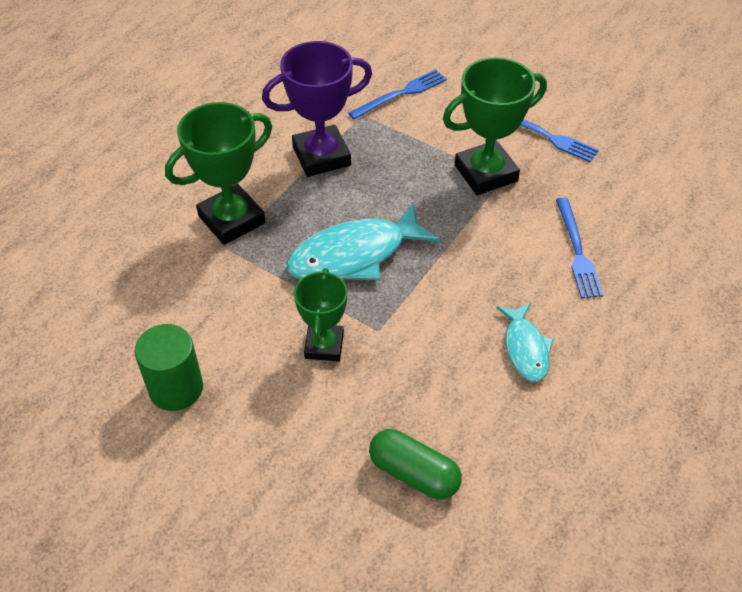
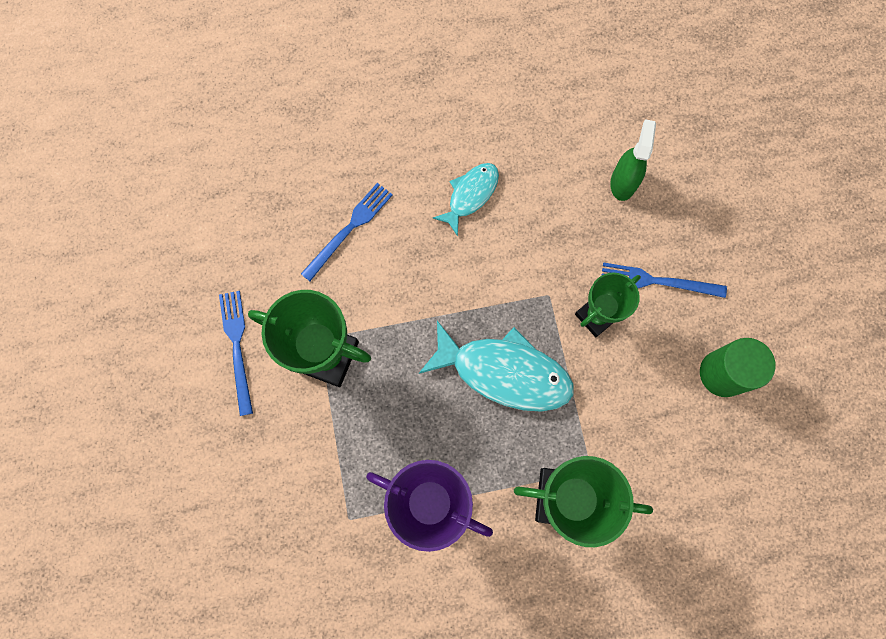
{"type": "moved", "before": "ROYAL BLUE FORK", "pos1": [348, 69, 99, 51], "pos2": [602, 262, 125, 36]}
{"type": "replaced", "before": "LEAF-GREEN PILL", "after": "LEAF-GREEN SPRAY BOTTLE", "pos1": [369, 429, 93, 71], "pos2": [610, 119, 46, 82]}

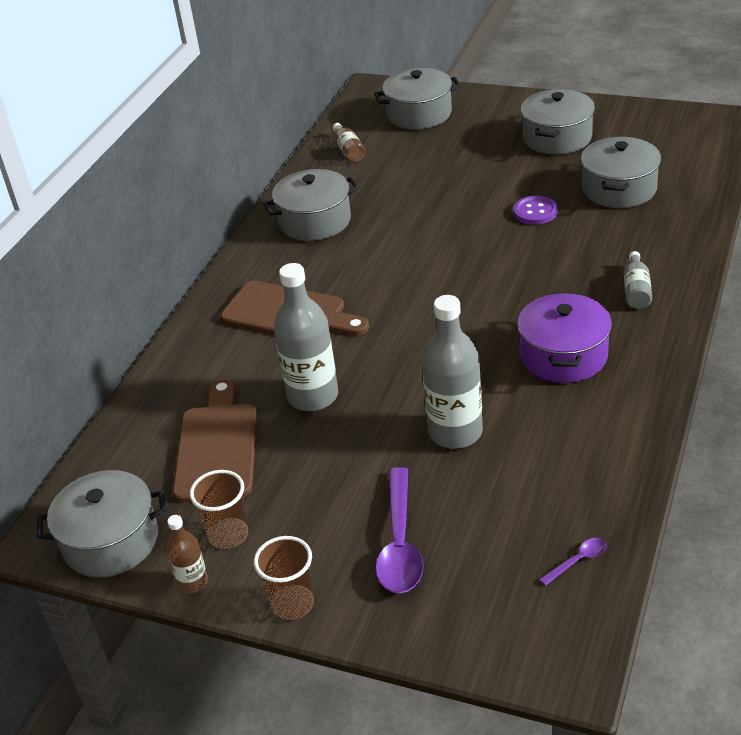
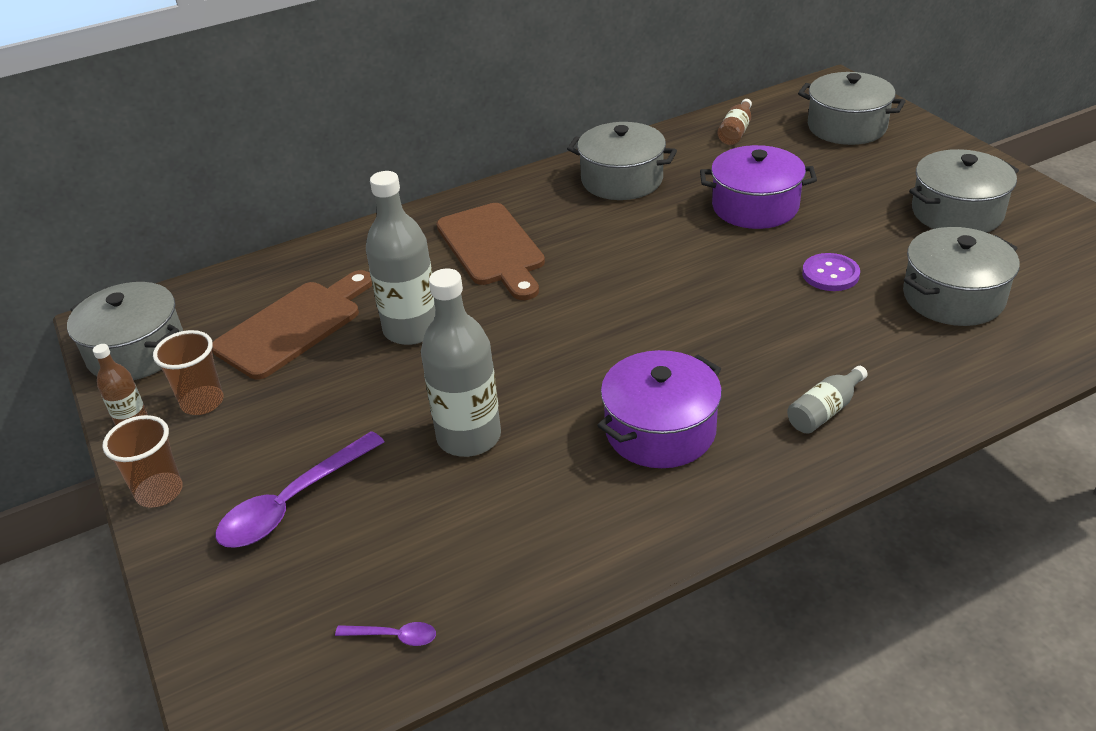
{"type": "added", "after": "ROYAL PURPLE POT", "pos2": [700, 145, 117, 84]}

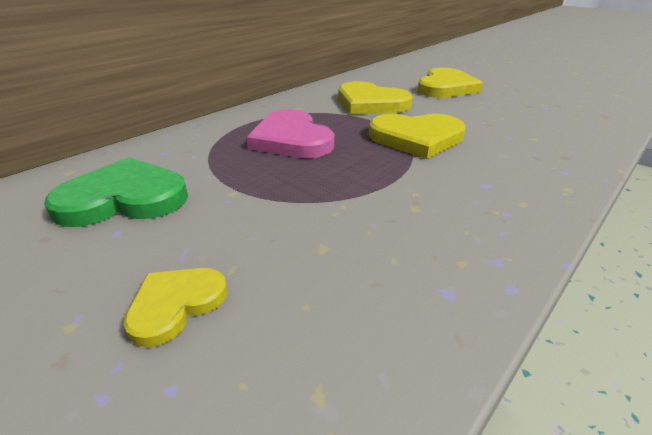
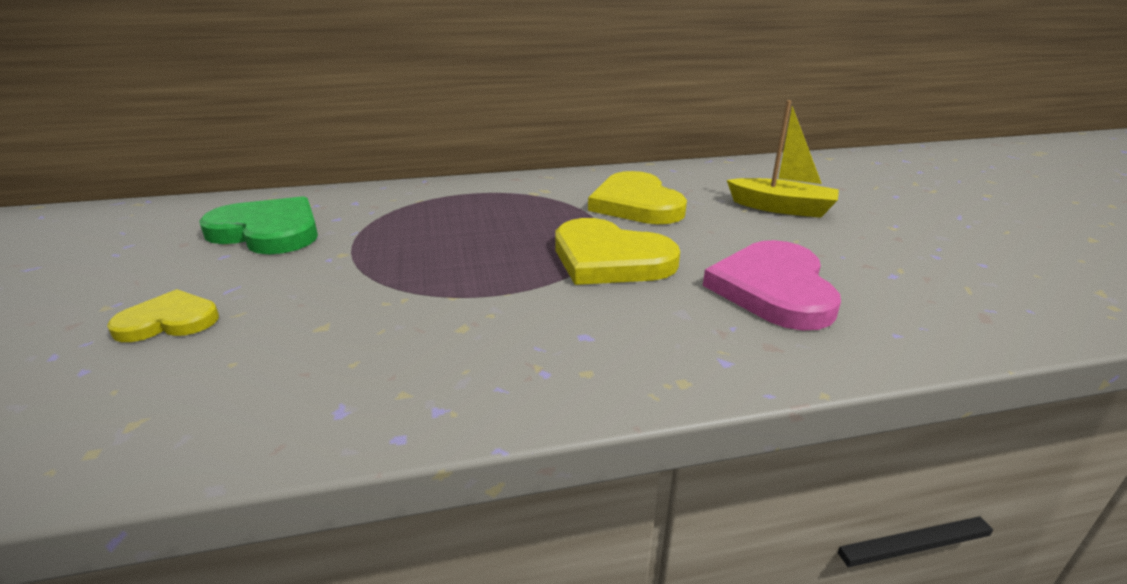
{"type": "replaced", "before": "YELLOW HEART SHAPE", "after": "YELLOW SAILBOAT", "pos1": [418, 68, 65, 30], "pos2": [727, 100, 112, 118]}
{"type": "moved", "before": "ROSE-PINK HEART SHAPE", "pos1": [247, 109, 87, 49], "pos2": [703, 240, 138, 91]}

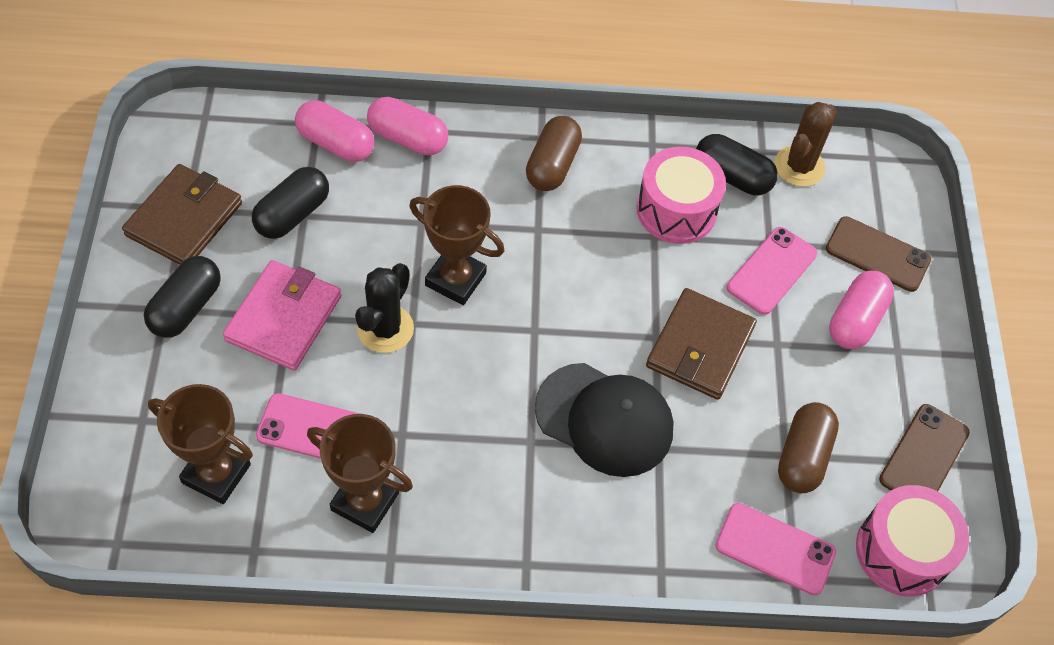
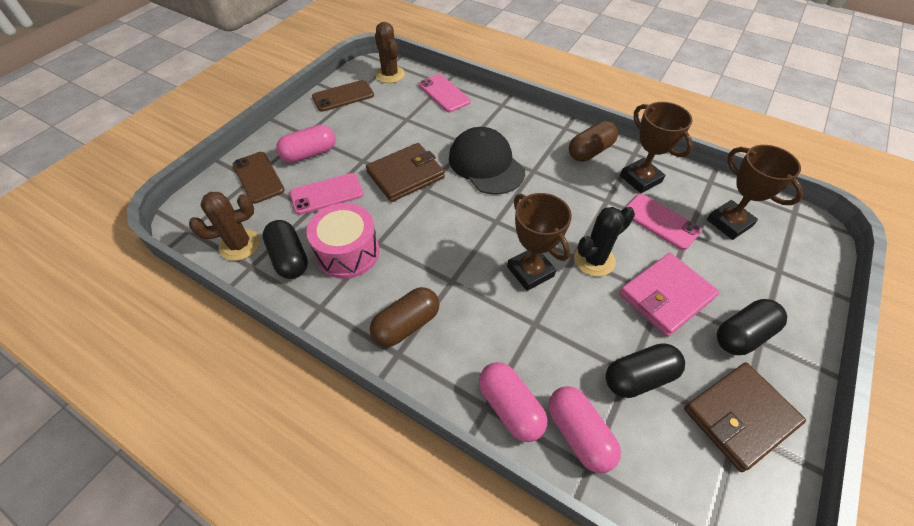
{"type": "moved", "before": "BROWN PILL", "pos1": [778, 402, 61, 91], "pos2": [569, 121, 49, 41]}
{"type": "replaced", "before": "ROSE-PINK SNARE DRUM", "after": "BROWN PRICKLY PLANT", "pos1": [856, 485, 113, 111], "pos2": [375, 22, 30, 61]}

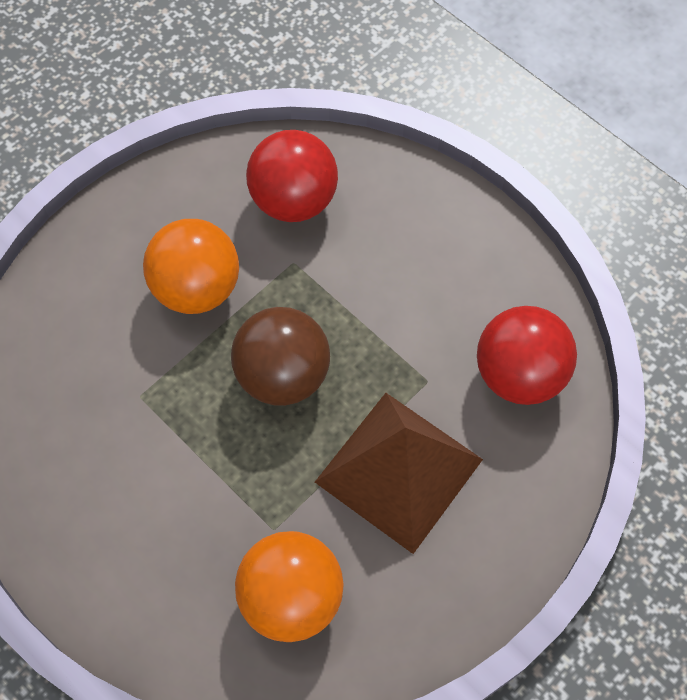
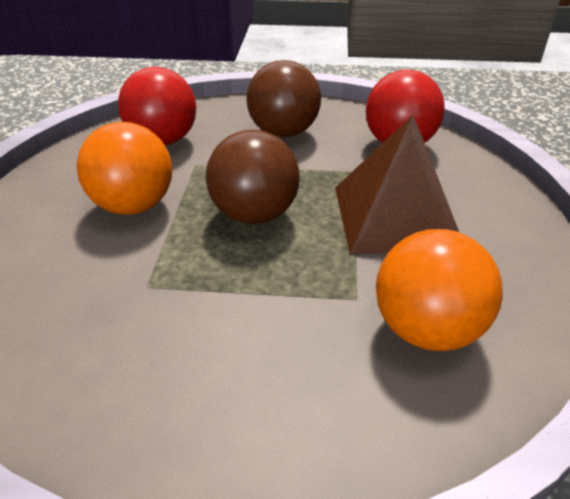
{"type": "added", "after": "BROWN PLAY BALL", "pos2": [247, 60, 74, 77]}

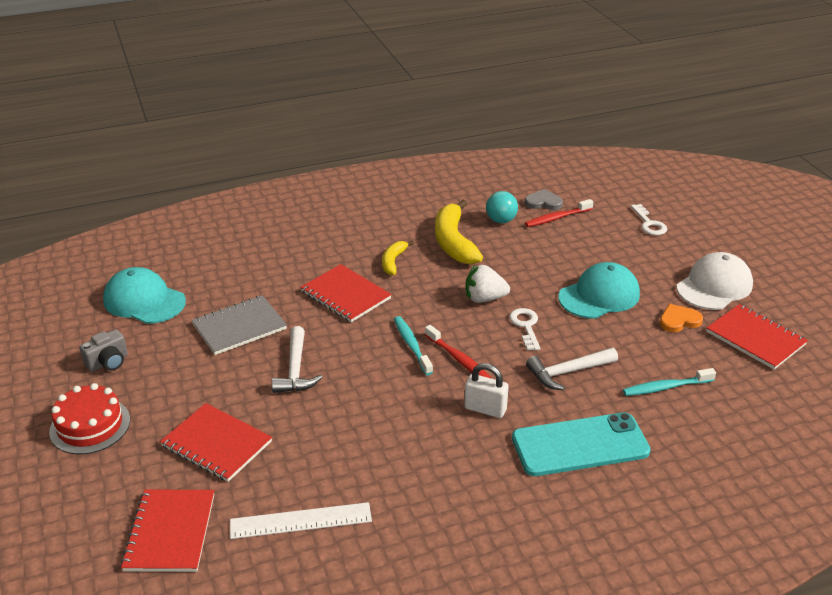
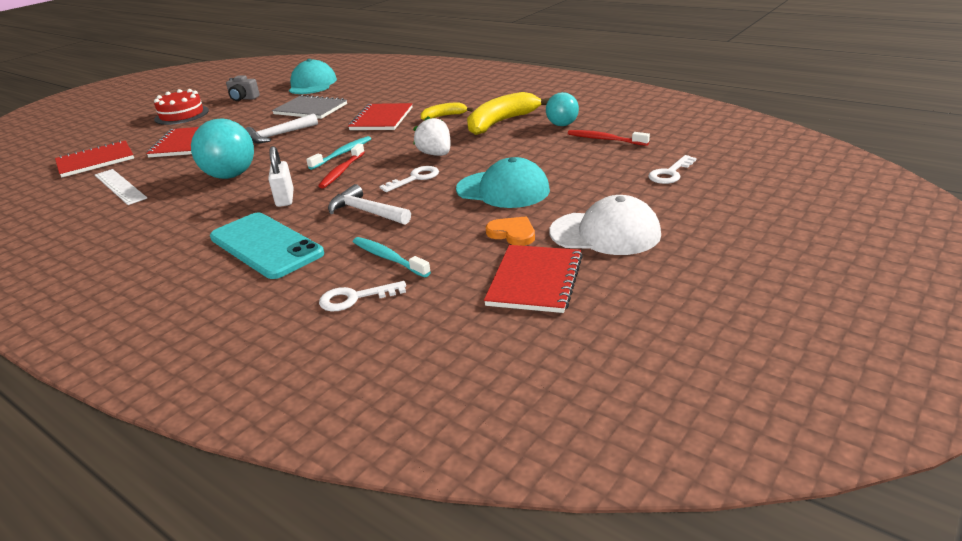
{"type": "removed", "before": "ASH-GREY HEART SHAPE", "pos1": [524, 189, 39, 21]}
{"type": "added", "after": "TEAL PLAY BALL", "pos2": [191, 119, 63, 60]}
{"type": "added", "after": "WHITE KEY", "pos2": [319, 281, 87, 30]}

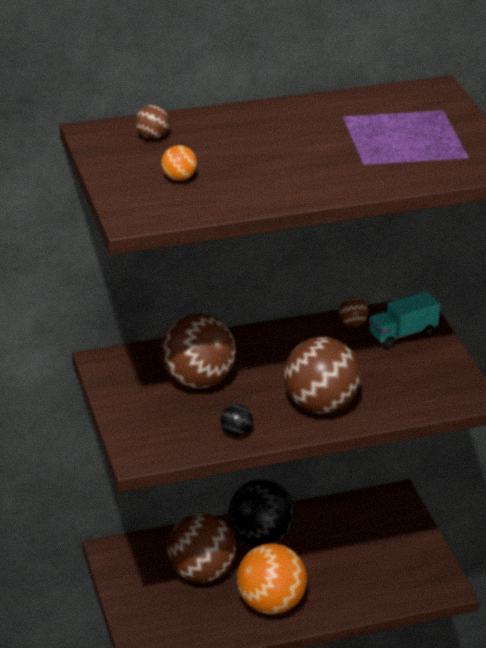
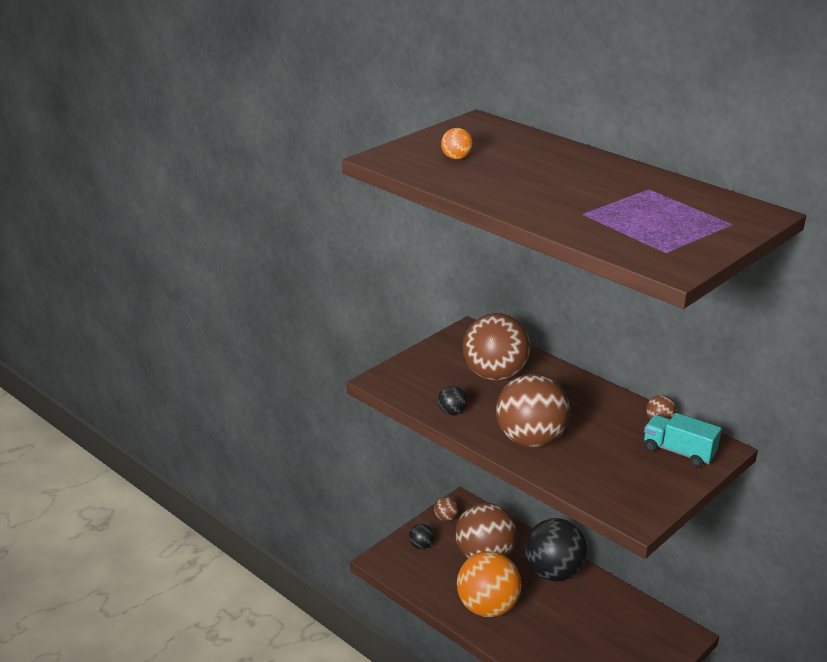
{"type": "moved", "before": "BROWN PLAY BALL", "pos1": [135, 105, 34, 34], "pos2": [434, 497, 24, 24]}
{"type": "added", "after": "JET-BLACK PLAY BALL", "pos2": [409, 524, 25, 25]}

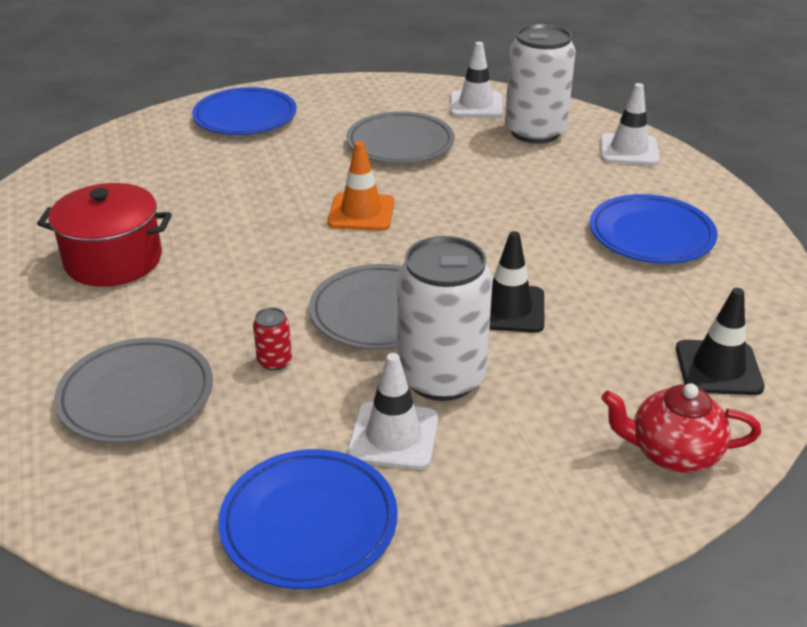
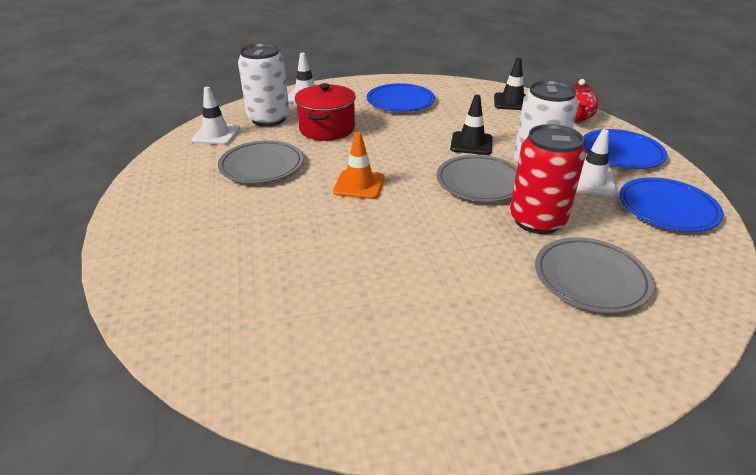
{"type": "moved", "before": "ROYAL BLUE DINNER PLATE", "pos1": [192, 87, 104, 48], "pos2": [583, 129, 84, 40]}
{"type": "moved", "before": "RED POT", "pos1": [37, 183, 135, 104], "pos2": [295, 83, 61, 58]}
{"type": "resized", "before": "RED SODA CAN", "pos1": [253, 307, 39, 64], "pos2": [510, 124, 76, 110], "scale": 2.49}

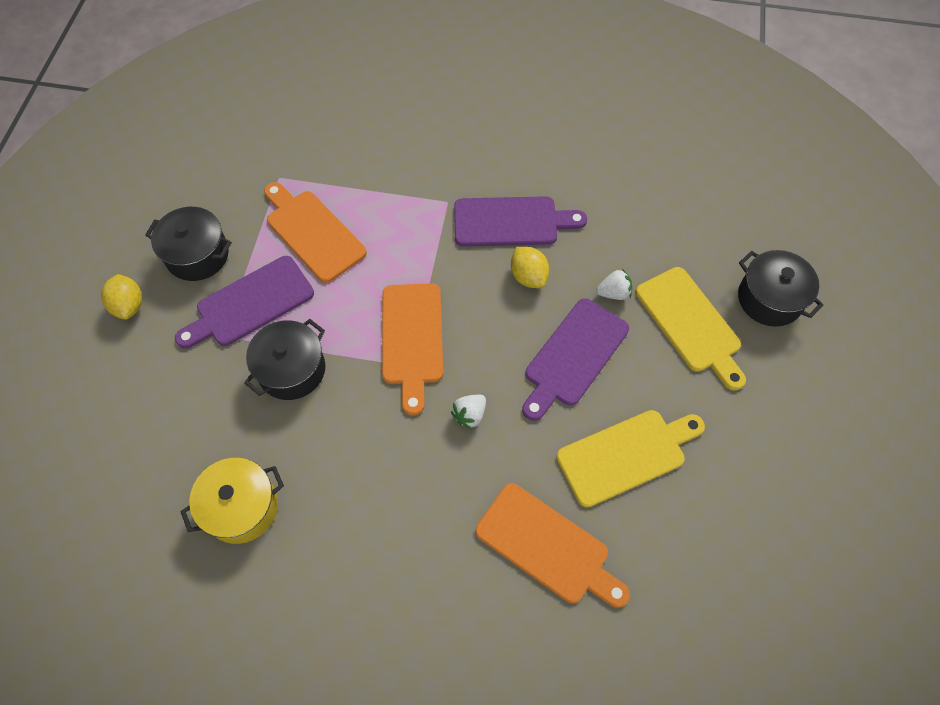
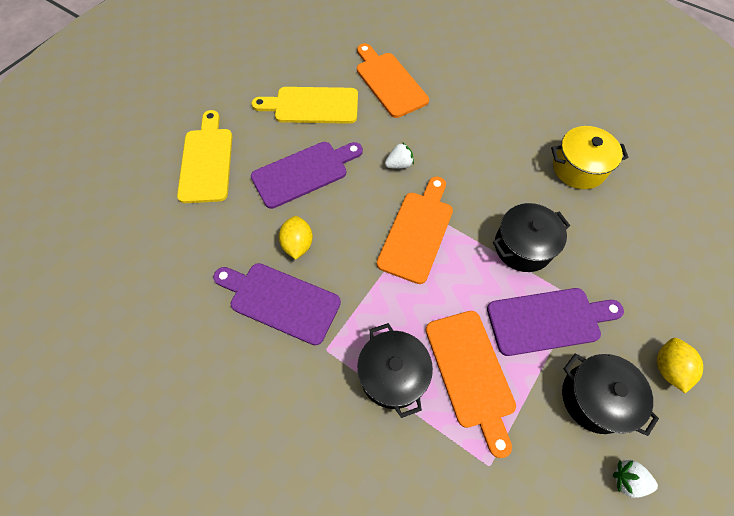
{"type": "moved", "before": "JET-BLACK POT", "pos1": [738, 250, 86, 77], "pos2": [357, 323, 76, 95]}
{"type": "moved", "before": "WHITE BERRY", "pos1": [596, 269, 36, 31], "pos2": [613, 460, 45, 38]}

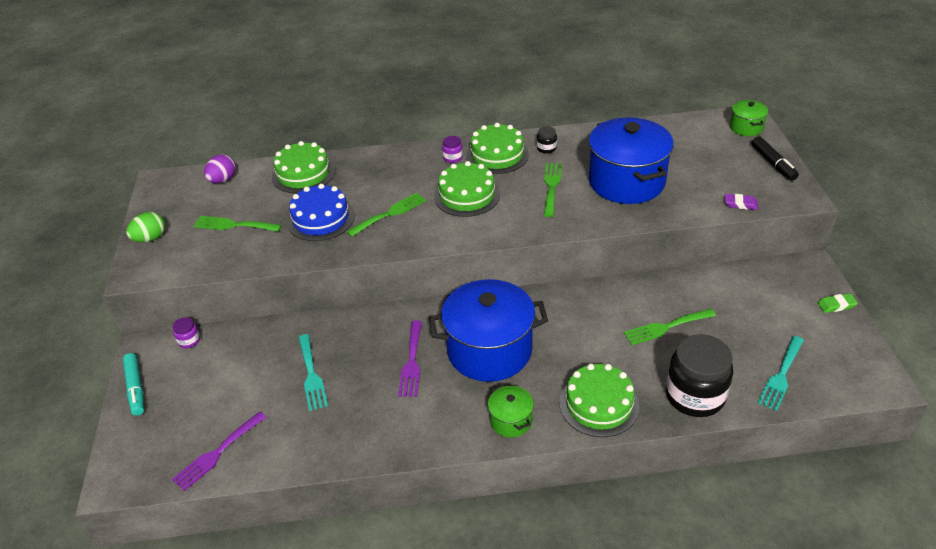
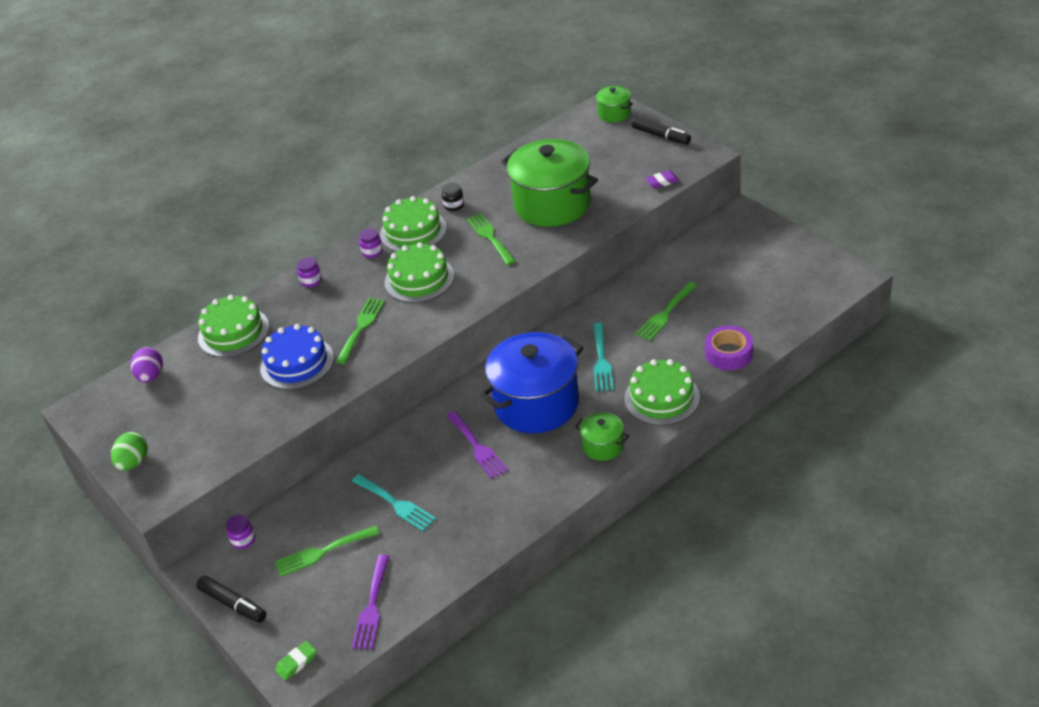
{"type": "recoloured", "before": "ROYAL BLUE POT", "after": "LEAF-GREEN POT", "pos1": [589, 117, 85, 87], "pos2": [501, 139, 97, 88]}
{"type": "moved", "before": "LEAF-GREEN FORK", "pos1": [194, 216, 88, 16], "pos2": [274, 526, 106, 51]}
{"type": "moved", "before": "LEAF-GREEN PENCIL ERASER", "pos1": [818, 294, 40, 19], "pos2": [275, 641, 41, 40]}
{"type": "replaced", "before": "JET-BLACK PRESERVE JAR", "after": "ROYAL PURPLE ROLL OF TAPE", "pos1": [666, 334, 67, 83], "pos2": [705, 325, 48, 45]}
{"type": "moved", "before": "TEAL FORK", "pos1": [758, 336, 46, 75], "pos2": [593, 323, 21, 68]}
{"type": "recoloured", "before": "TEAL MARKER", "after": "JET-BLACK MARKER", "pos1": [122, 353, 22, 63], "pos2": [196, 576, 70, 47]}
{"type": "added", "after": "ROYAL PURPLE PRESERVE JAR", "pos2": [297, 257, 25, 30]}

